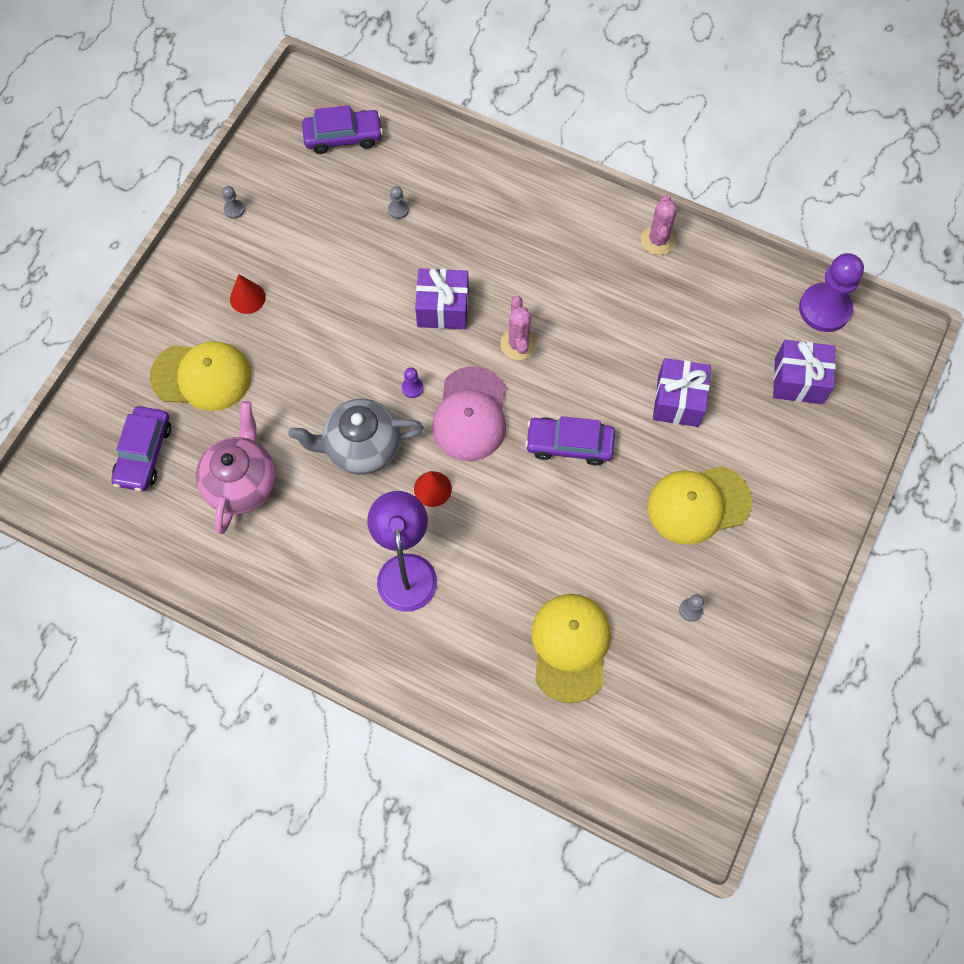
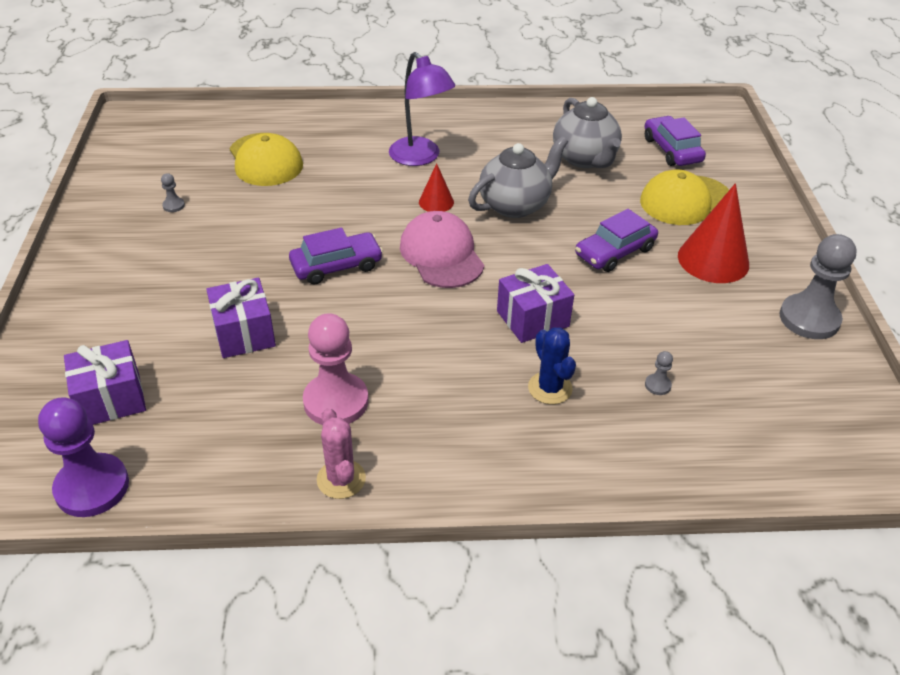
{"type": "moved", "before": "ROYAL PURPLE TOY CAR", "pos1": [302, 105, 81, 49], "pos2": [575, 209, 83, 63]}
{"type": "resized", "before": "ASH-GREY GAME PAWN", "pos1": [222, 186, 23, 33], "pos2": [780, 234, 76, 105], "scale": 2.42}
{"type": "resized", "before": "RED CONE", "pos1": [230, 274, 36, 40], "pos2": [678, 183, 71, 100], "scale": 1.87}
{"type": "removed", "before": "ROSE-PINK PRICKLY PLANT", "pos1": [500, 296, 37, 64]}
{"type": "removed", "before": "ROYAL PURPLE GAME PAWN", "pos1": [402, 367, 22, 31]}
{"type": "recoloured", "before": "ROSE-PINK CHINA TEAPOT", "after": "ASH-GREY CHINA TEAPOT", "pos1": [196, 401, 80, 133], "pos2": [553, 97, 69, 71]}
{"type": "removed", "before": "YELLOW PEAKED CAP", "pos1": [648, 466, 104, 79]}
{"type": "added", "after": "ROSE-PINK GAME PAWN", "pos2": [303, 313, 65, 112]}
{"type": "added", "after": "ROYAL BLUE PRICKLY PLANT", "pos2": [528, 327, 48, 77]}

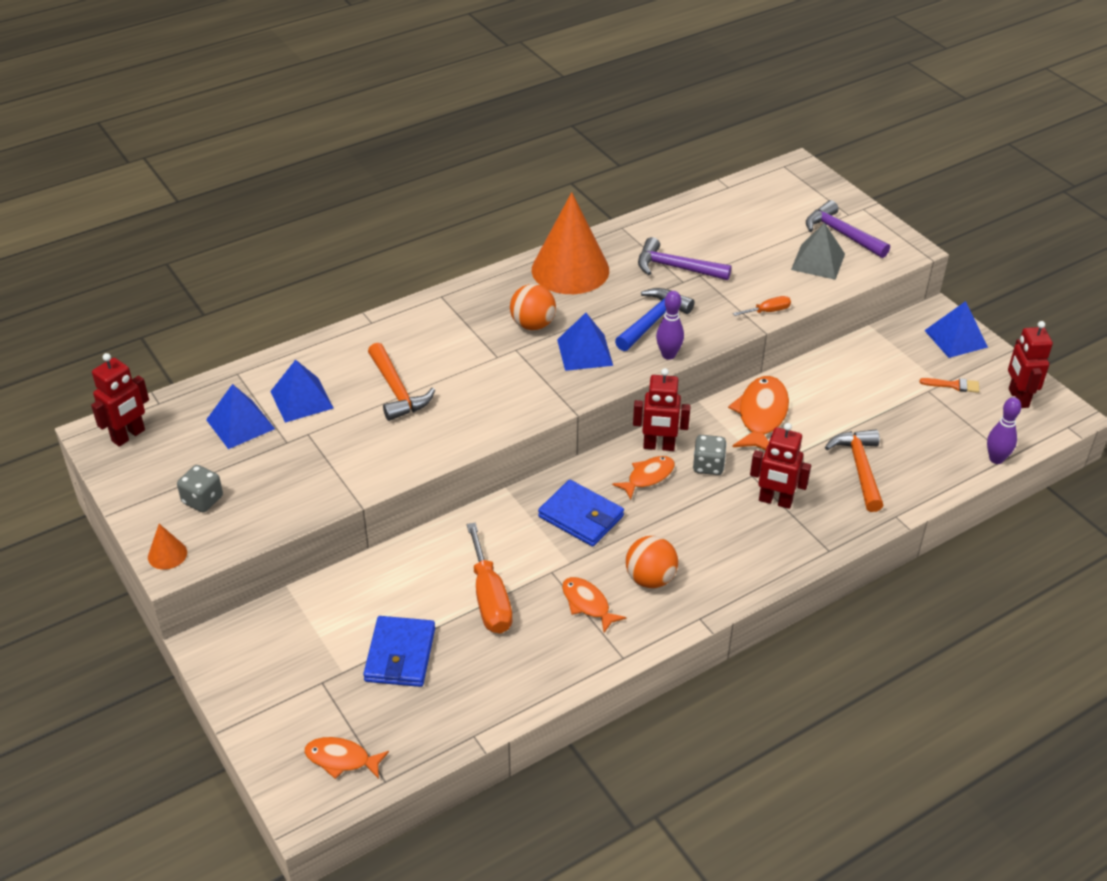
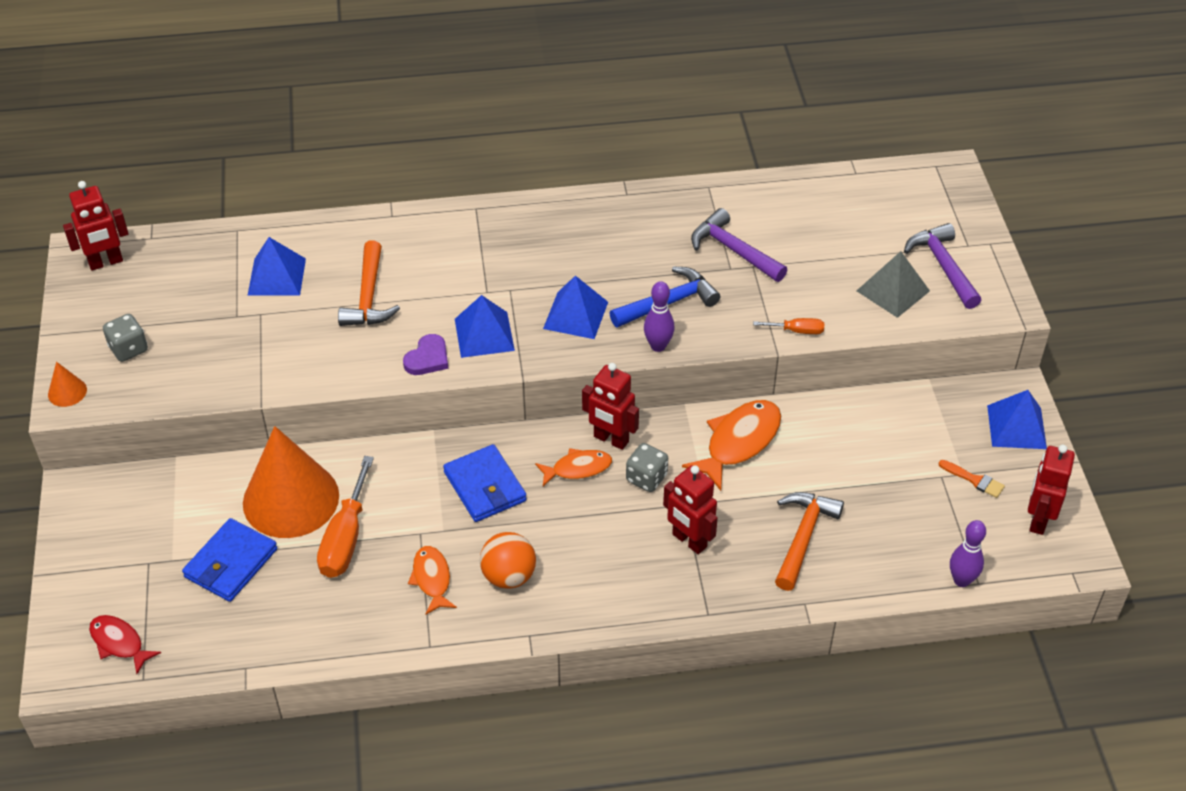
{"type": "moved", "before": "ORANGE-COLOURED CONE", "pos1": [532, 192, 77, 102], "pos2": [243, 426, 96, 112]}
{"type": "removed", "before": "ORANGE-COLOURED PLAY BALL", "pos1": [510, 284, 46, 46]}
{"type": "moved", "before": "ROYAL BLUE SOLID PYRAMID", "pos1": [206, 384, 69, 65], "pos2": [455, 295, 60, 63]}
{"type": "recoloured", "before": "ORANGE-COLOURED FISH", "after": "RED FISH", "pos1": [304, 737, 85, 42], "pos2": [89, 615, 72, 59]}
{"type": "added", "after": "ROYAL PURPLE HEART SHAPE", "pos2": [403, 334, 45, 41]}

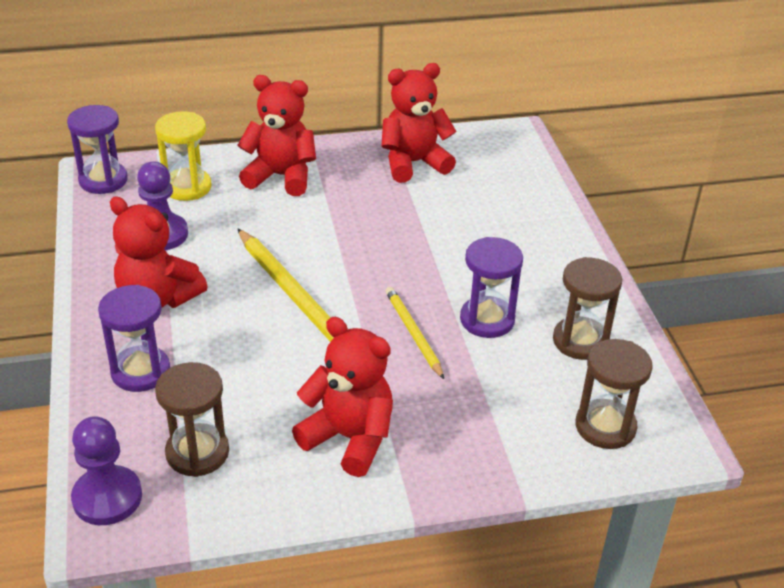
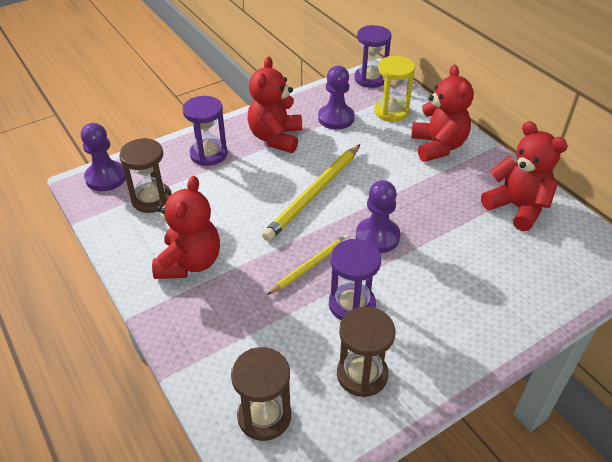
{"type": "added", "after": "ROYAL PURPLE GAME PAWN", "pos2": [356, 180, 45, 73]}

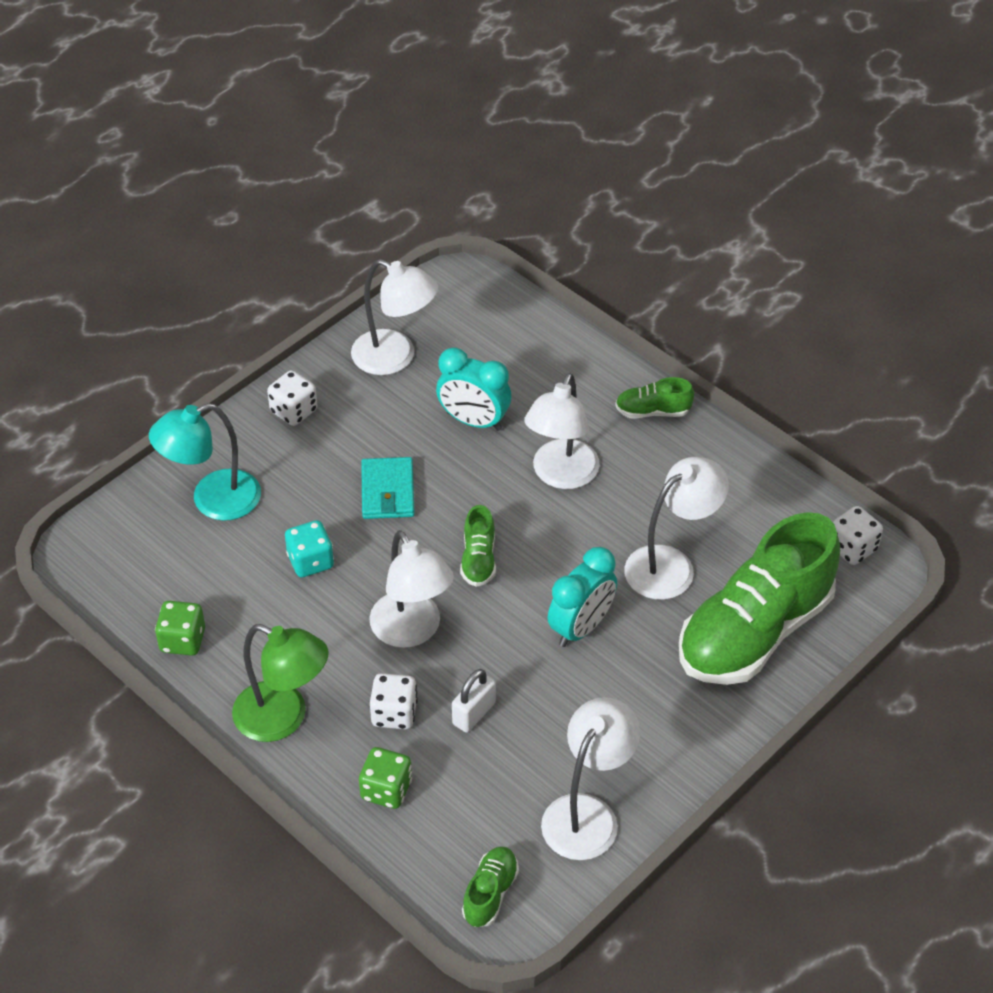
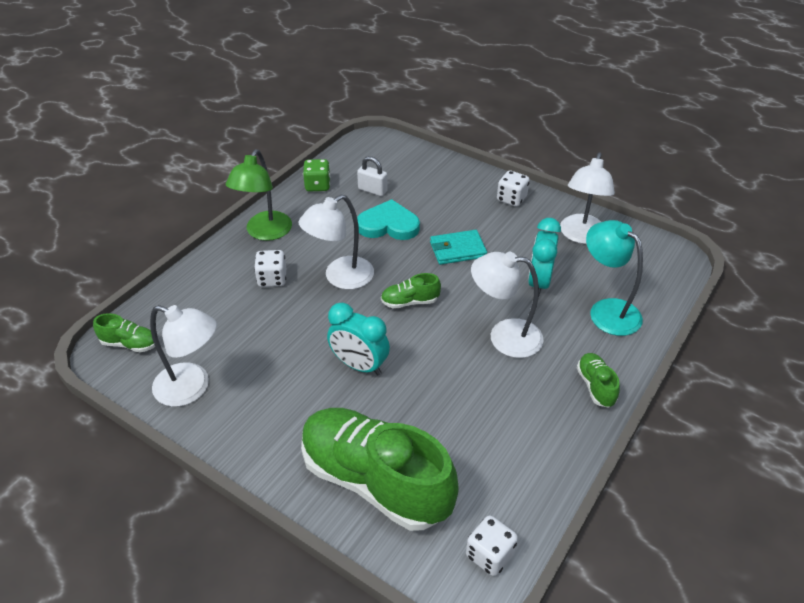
{"type": "moved", "before": "TEAL READING LAMP", "pos1": [149, 403, 112, 118], "pos2": [586, 220, 57, 116]}
{"type": "removed", "before": "WHITE READING LAMP", "pos1": [624, 457, 105, 143]}
{"type": "replaced", "before": "TEAL GAME DIE", "after": "TEAL HEART SHAPE", "pos1": [285, 520, 49, 57], "pos2": [357, 199, 63, 41]}
{"type": "moved", "before": "WHITE SMALL LOCK", "pos1": [452, 669, 44, 64], "pos2": [357, 156, 31, 40]}
{"type": "removed", "before": "LEAF-GREEN GAME DIE", "pos1": [359, 747, 53, 62]}

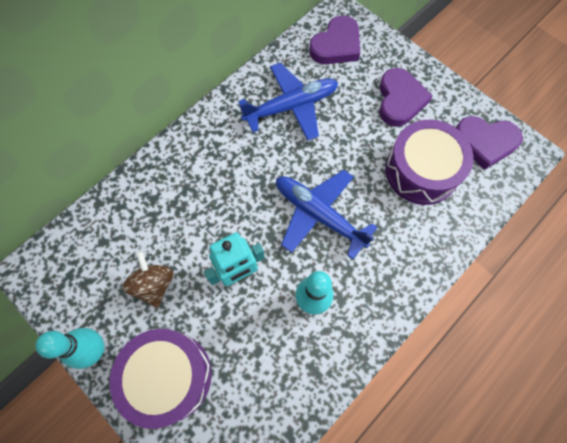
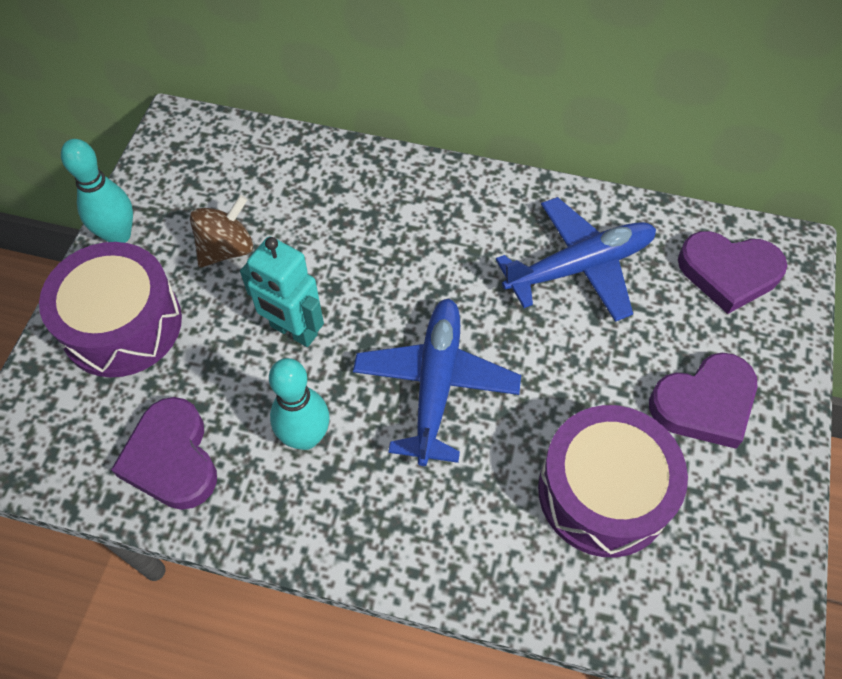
{"type": "turned", "before": "ROYAL BLUE PLANE", "pos1": [238, 63, 100, 78], "pos2": [496, 197, 160, 125], "turn": -60}
{"type": "moved", "before": "ROYAL PURPLE HEART SHAPE", "pos1": [456, 116, 67, 54], "pos2": [111, 397, 106, 113]}

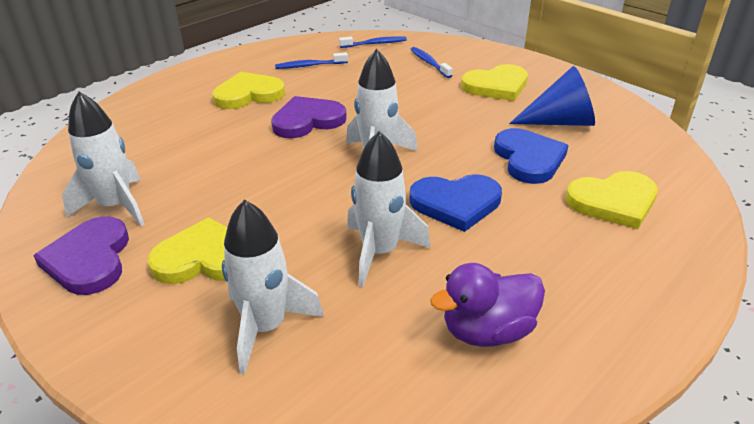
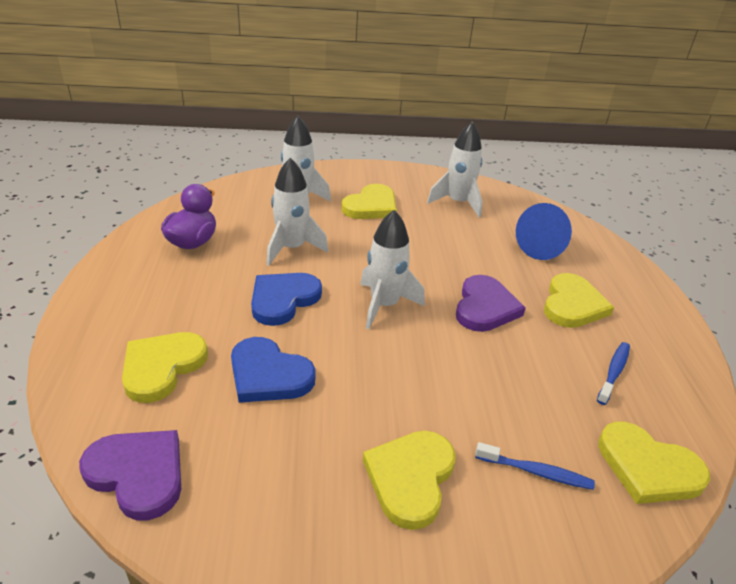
{"type": "replaced", "before": "ROYAL BLUE TOOTH BRUSH", "after": "YELLOW HEART SHAPE", "pos1": [339, 36, 68, 12], "pos2": [598, 421, 112, 83]}
{"type": "moved", "before": "ROYAL BLUE CONE", "pos1": [509, 66, 86, 60], "pos2": [516, 203, 56, 57]}
{"type": "moved", "before": "ROYAL PURPLE HEART SHAPE", "pos1": [33, 217, 96, 78], "pos2": [79, 430, 102, 90]}

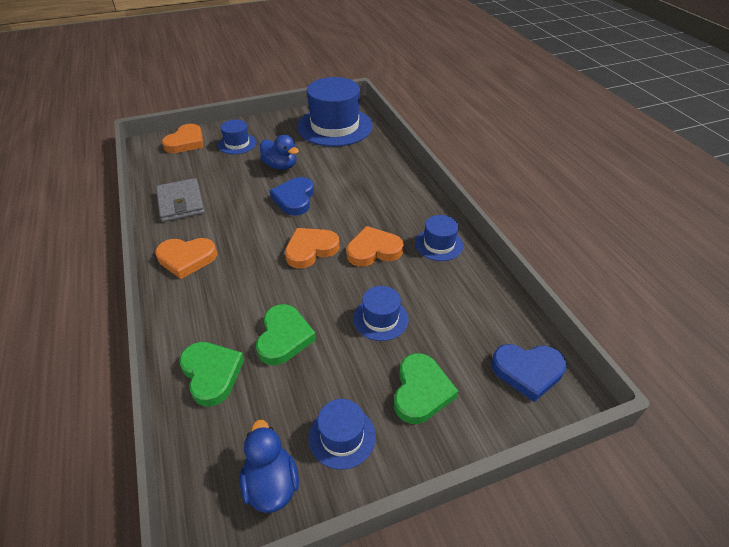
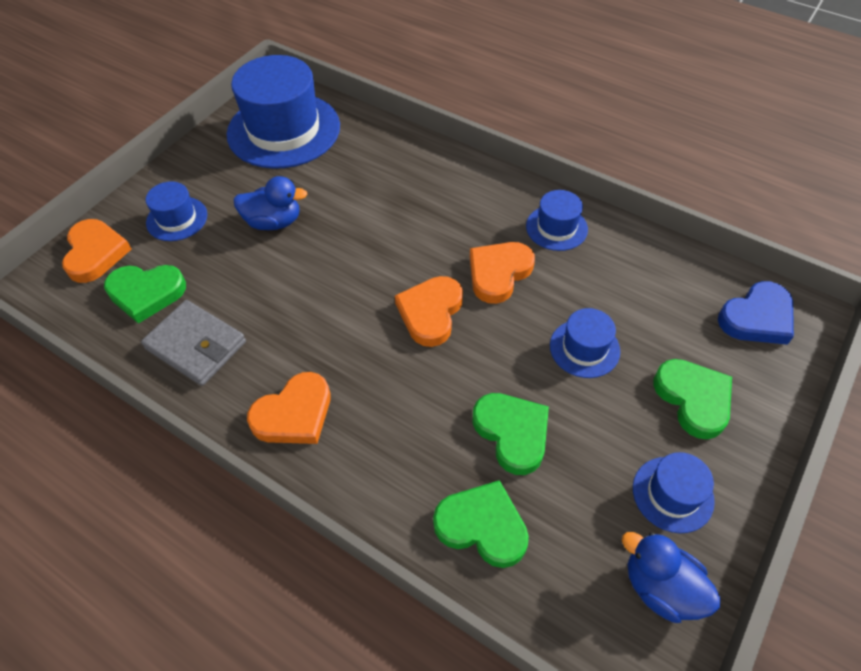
{"type": "removed", "before": "ROYAL BLUE HEART SHAPE", "pos1": [270, 177, 44, 39]}
{"type": "added", "after": "LEAF-GREEN HEART SHAPE", "pos2": [104, 265, 82, 59]}

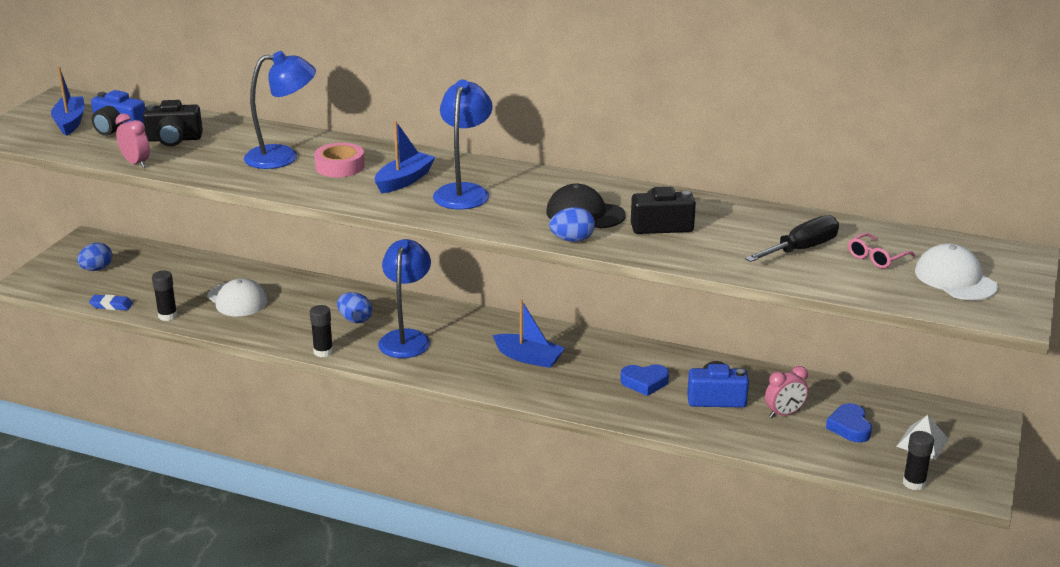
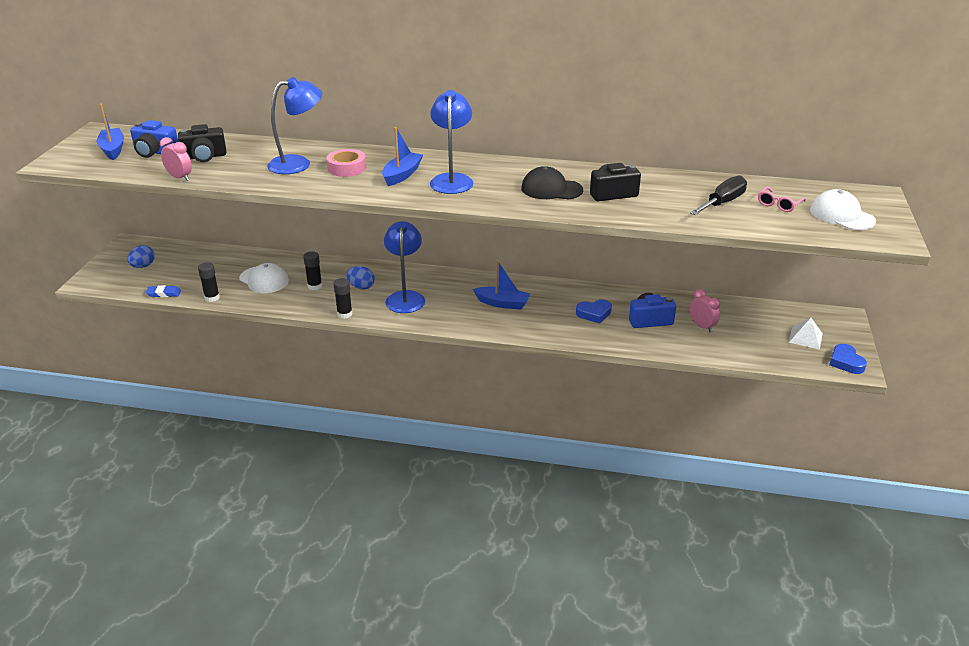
{"type": "removed", "before": "ROYAL BLUE EGG SHAPE", "pos1": [549, 207, 46, 35]}
{"type": "turned", "before": "ROSE-PINK BEDSIDE CLOCK", "pos1": [765, 366, 44, 52], "pos2": [690, 289, 30, 43], "turn": -90}
{"type": "moved", "before": "ROYAL BLUE HEART SHAPE", "pos1": [826, 403, 46, 40], "pos2": [829, 344, 38, 30]}
{"type": "moved", "before": "JET-BLACK STICK OF GLUE", "pos1": [903, 431, 31, 60], "pos2": [303, 251, 19, 39]}

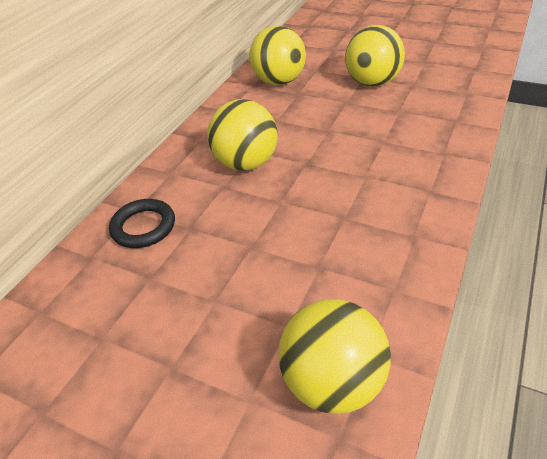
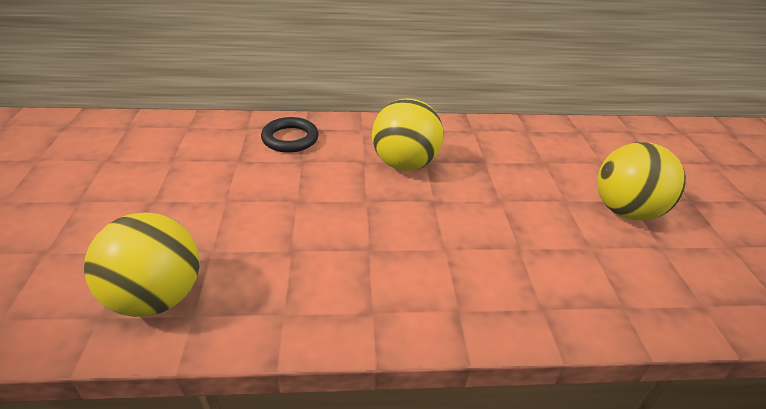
{"type": "removed", "before": "YELLOW PLAY BALL", "pos1": [249, 25, 57, 60]}

